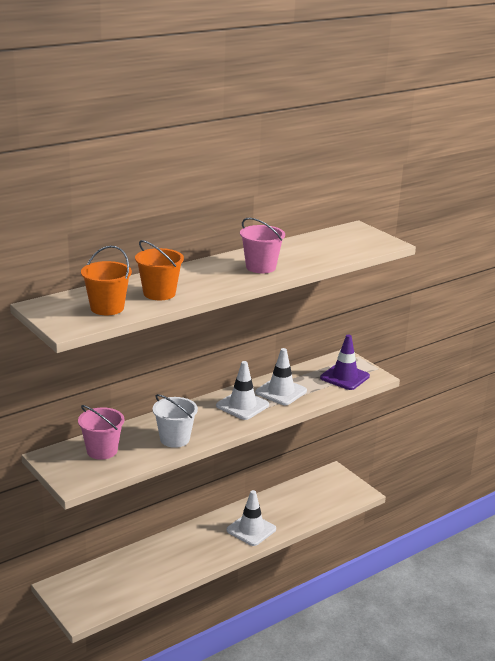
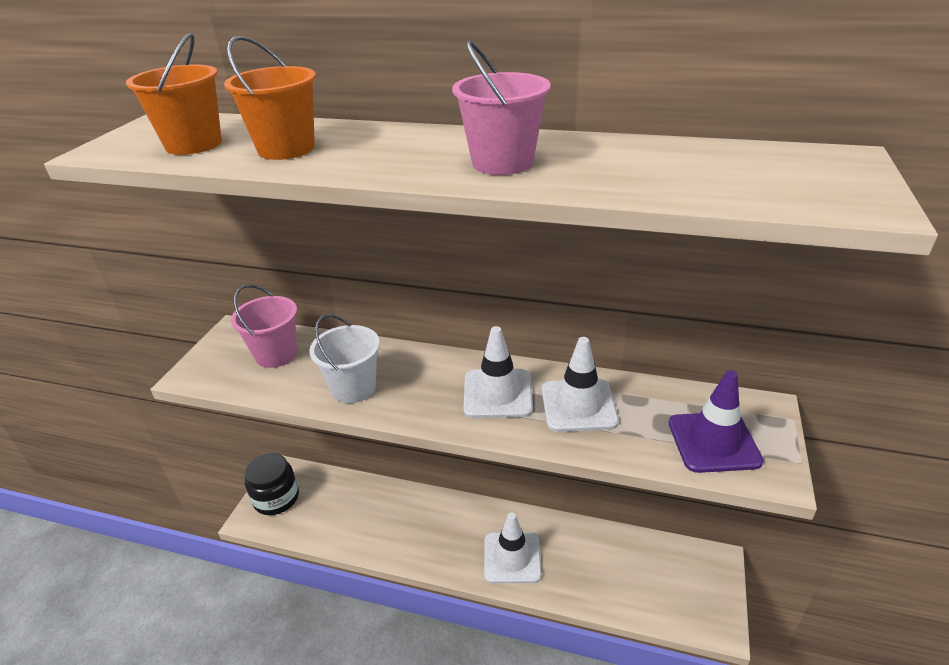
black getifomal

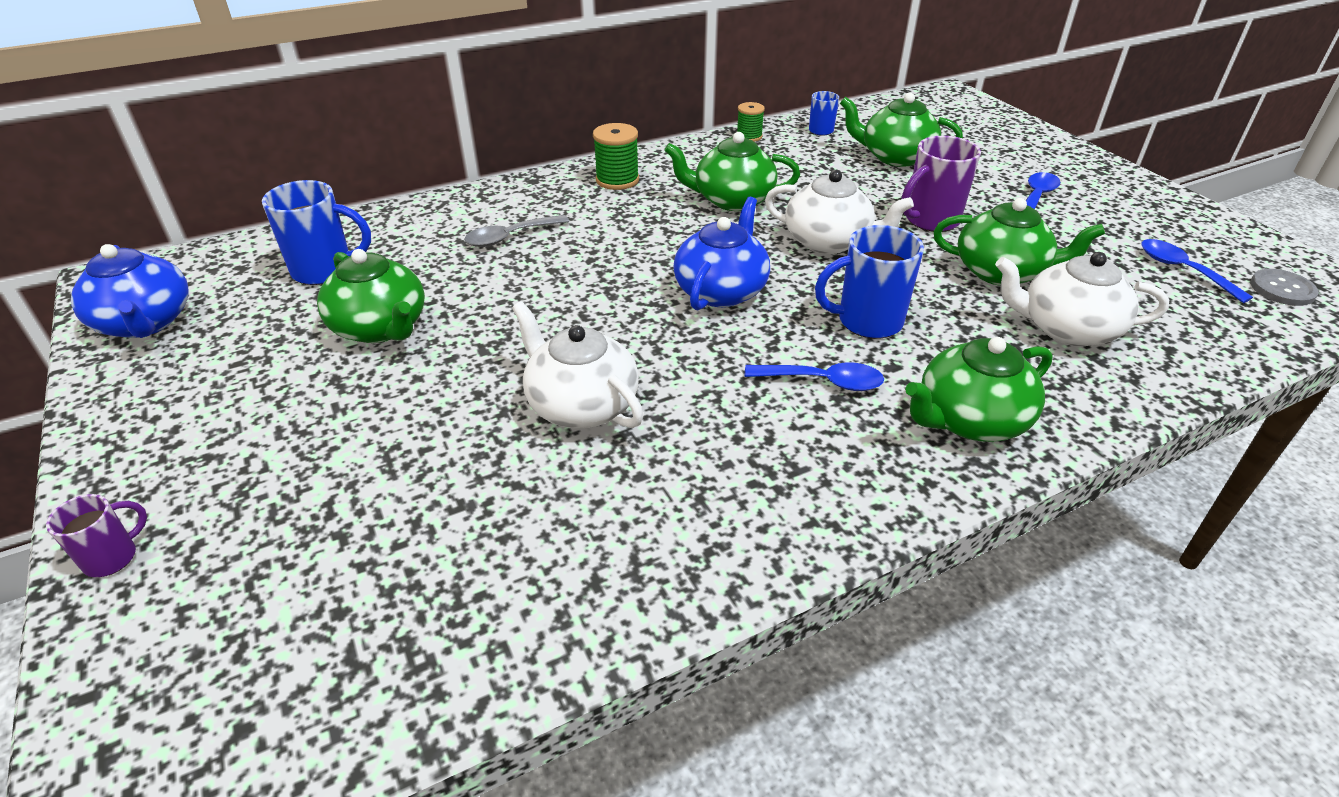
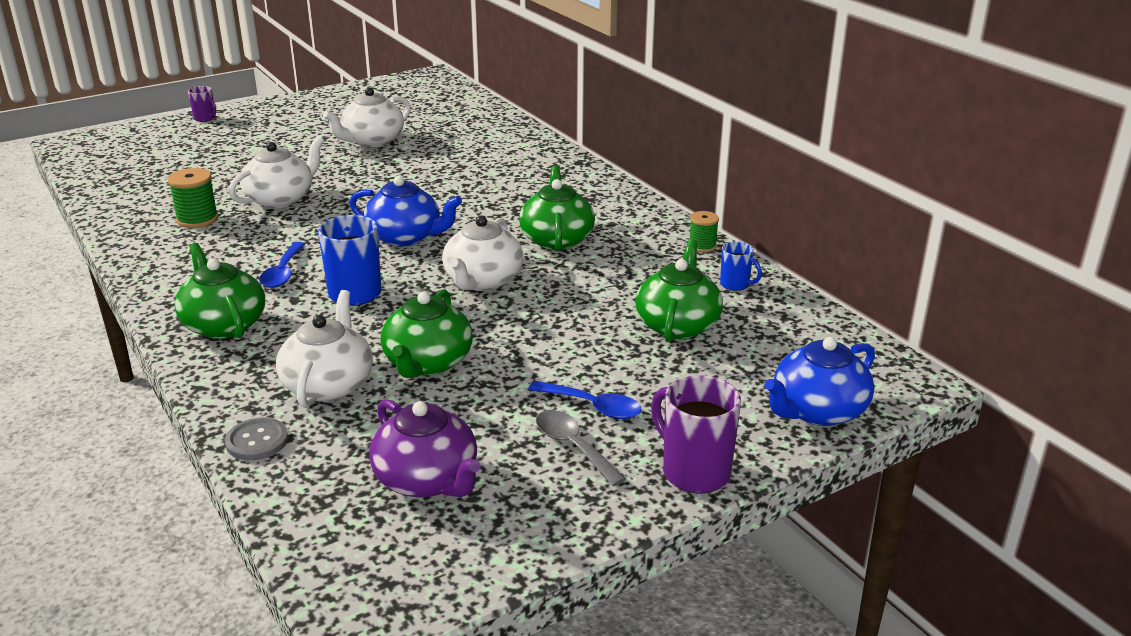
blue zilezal (2nd from left)
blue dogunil (1st from left in the first image)
white zilezal (3rd from left)
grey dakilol
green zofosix (1st from left)
purple dogunil (2nd from left)
purple zilezal
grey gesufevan

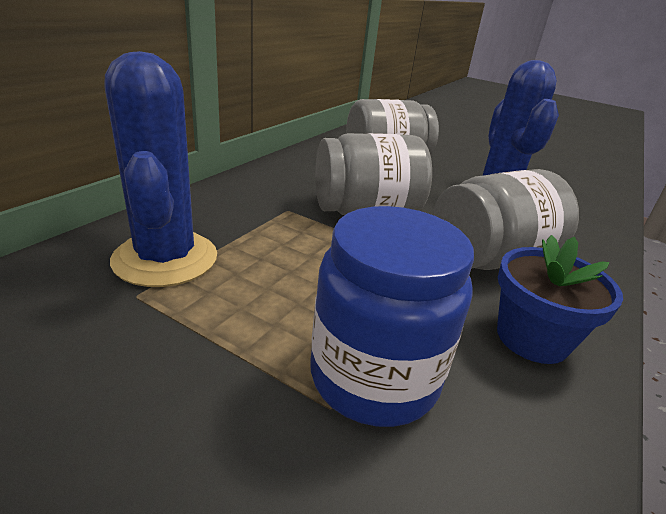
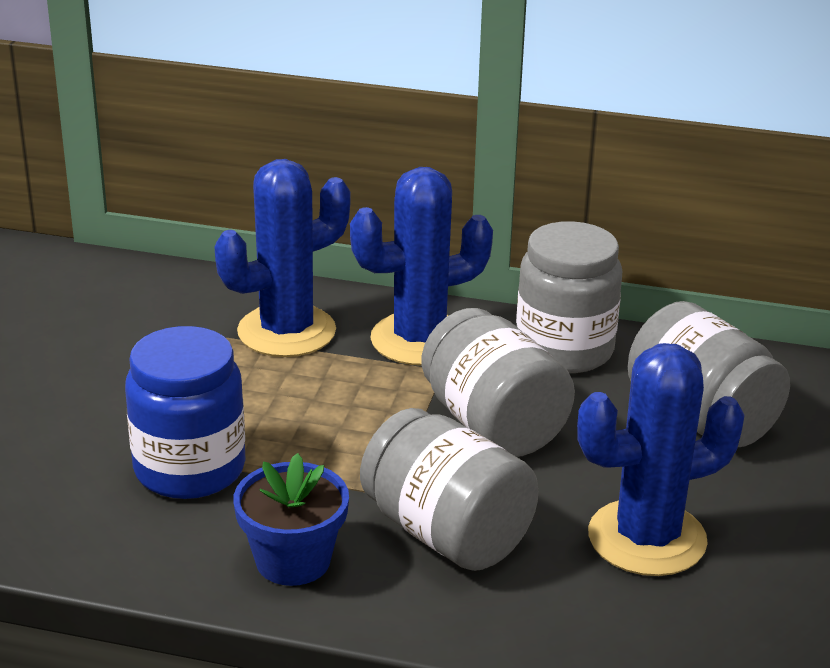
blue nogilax (2nd from left)
grey getifomal (3rd from left)

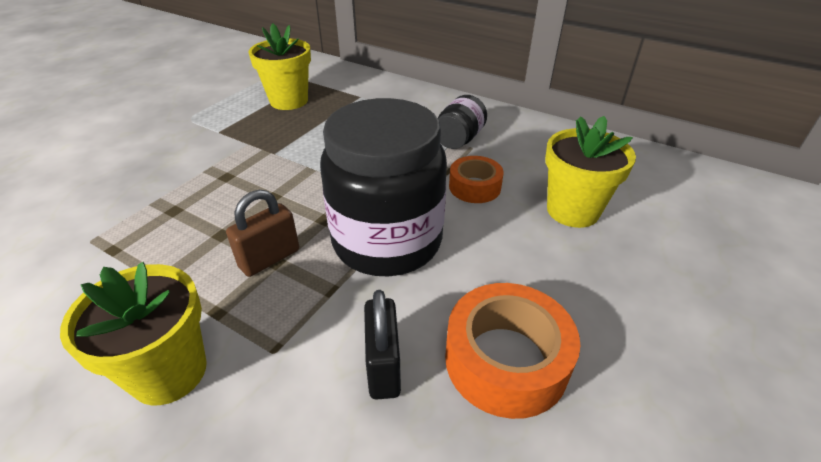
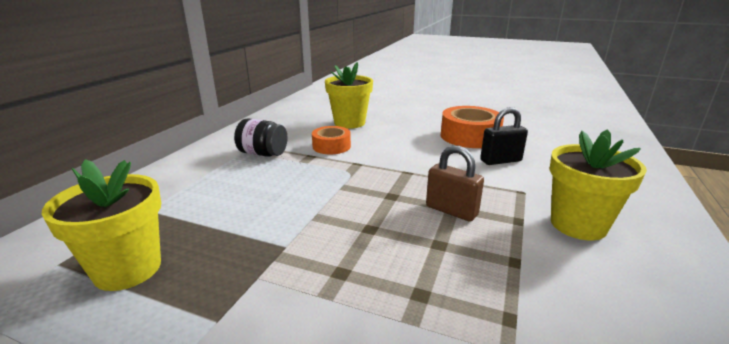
black getifomal (1st from left in the first image)

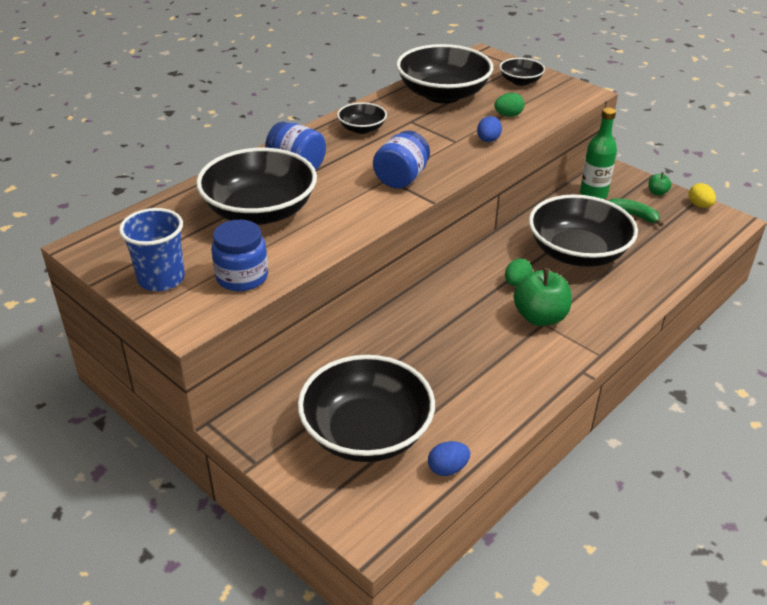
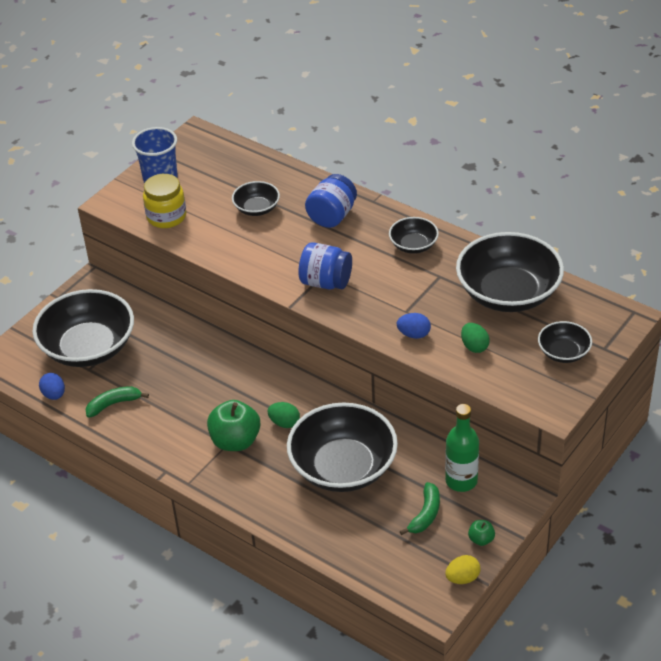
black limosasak (2nd from left)
yellow getifomal
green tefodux (1st from left)

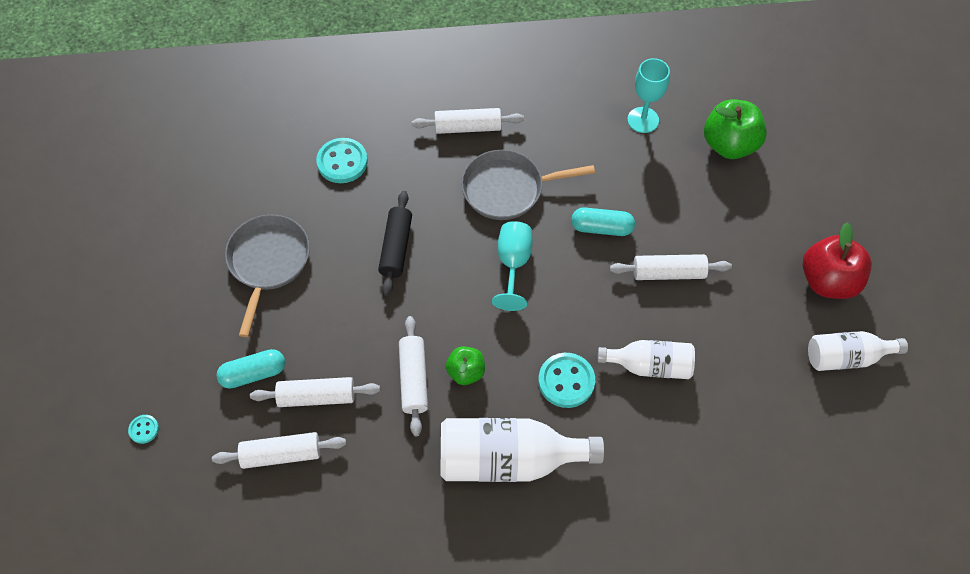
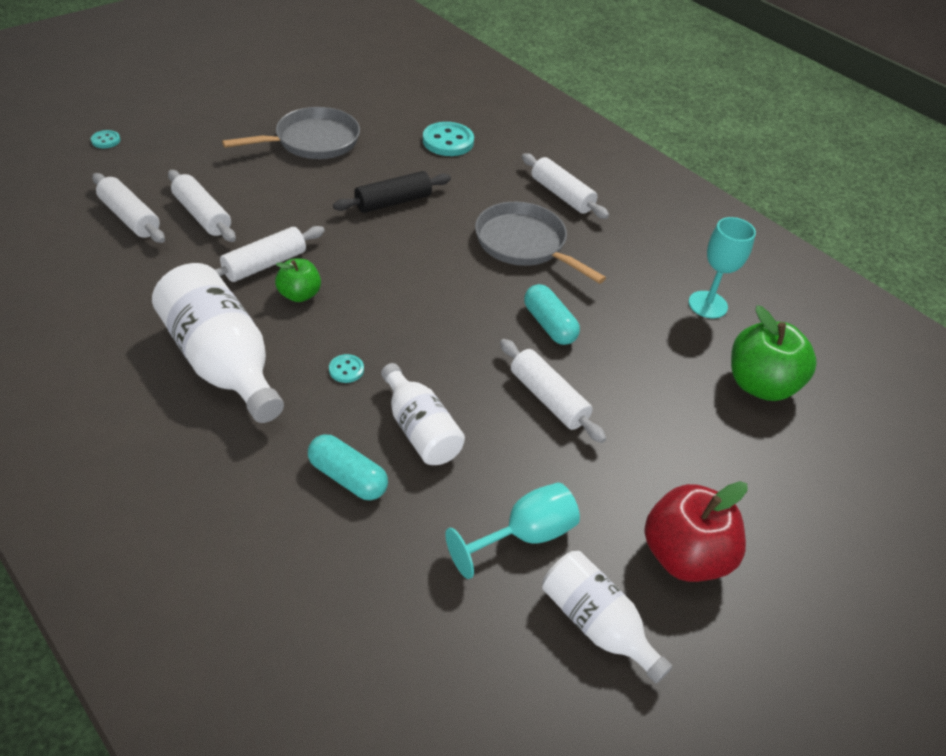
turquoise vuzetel (1st from left)
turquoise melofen (1st from left)
turquoise gesufevan (2nd from left)

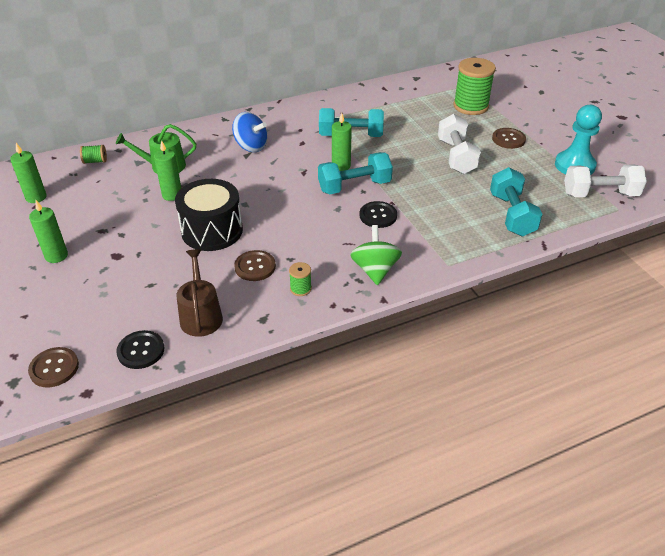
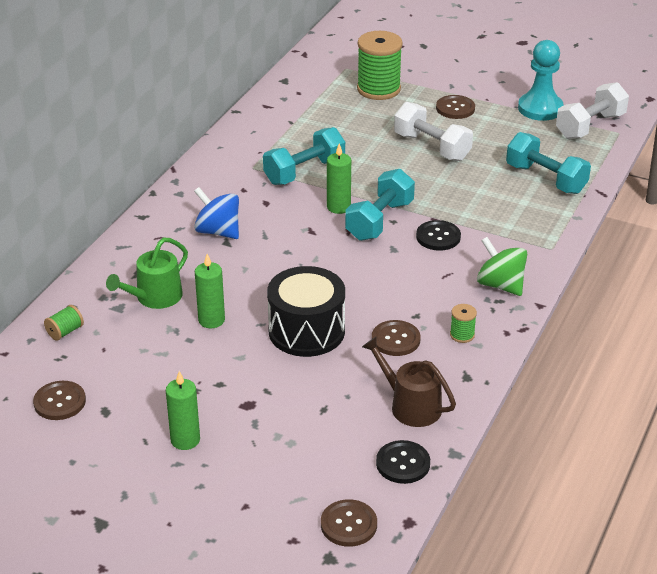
brown gesufevan (1st from left)
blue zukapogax

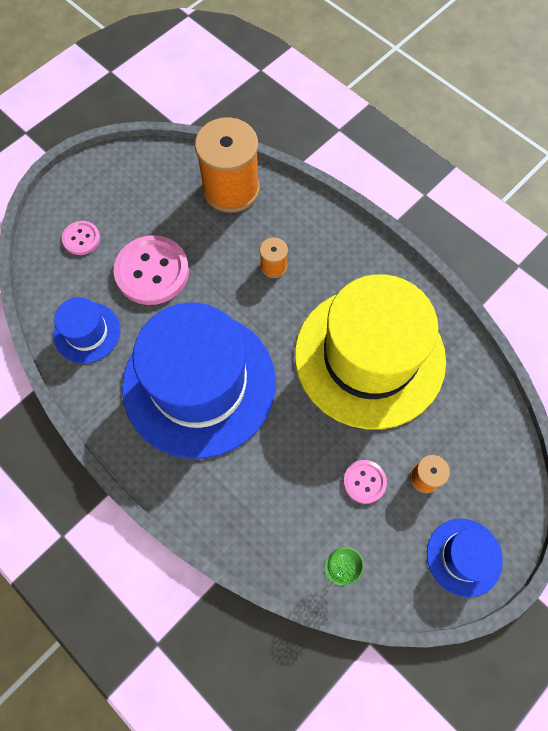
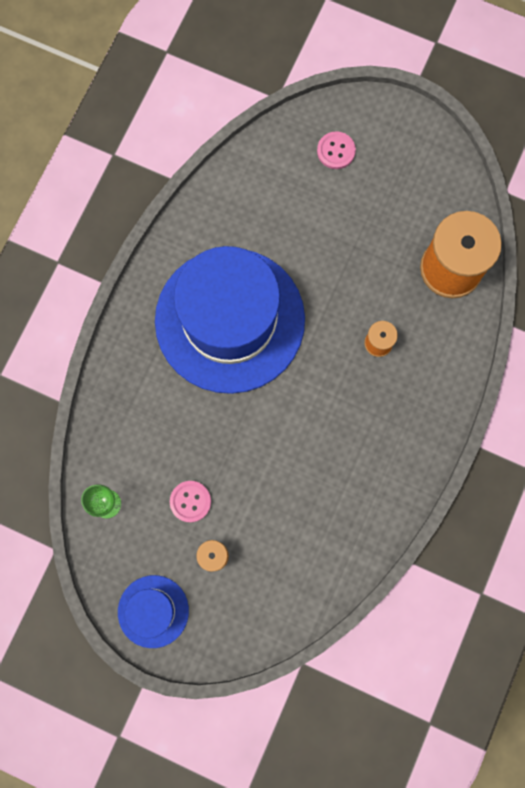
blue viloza (1st from left in the first image)
pink gesufevan (2nd from left in the first image)
yellow viloza

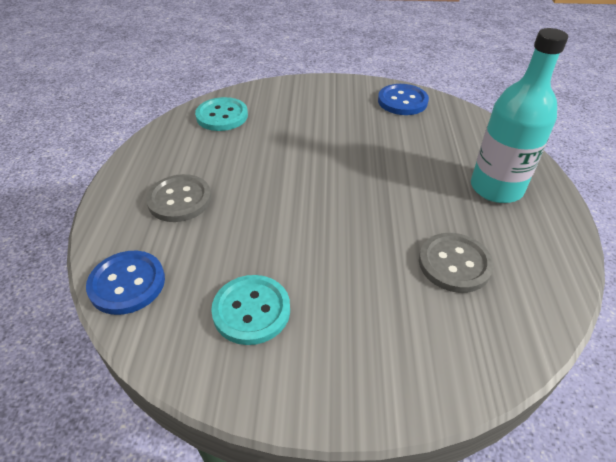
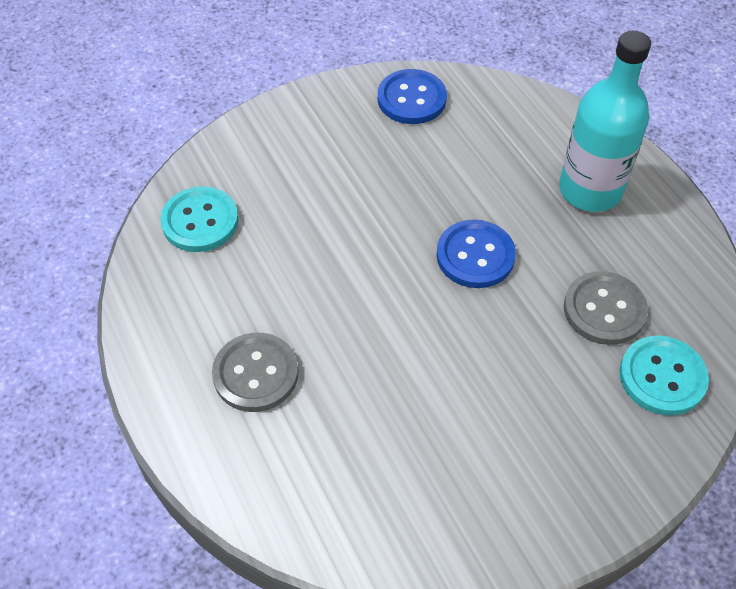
blue gesufevan (2nd from left)
turquoise gesufevan (2nd from left)

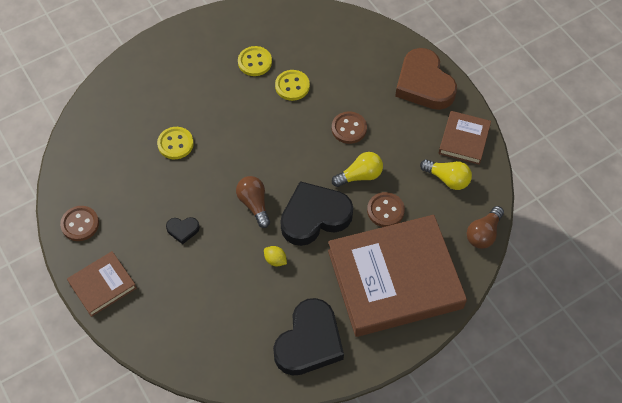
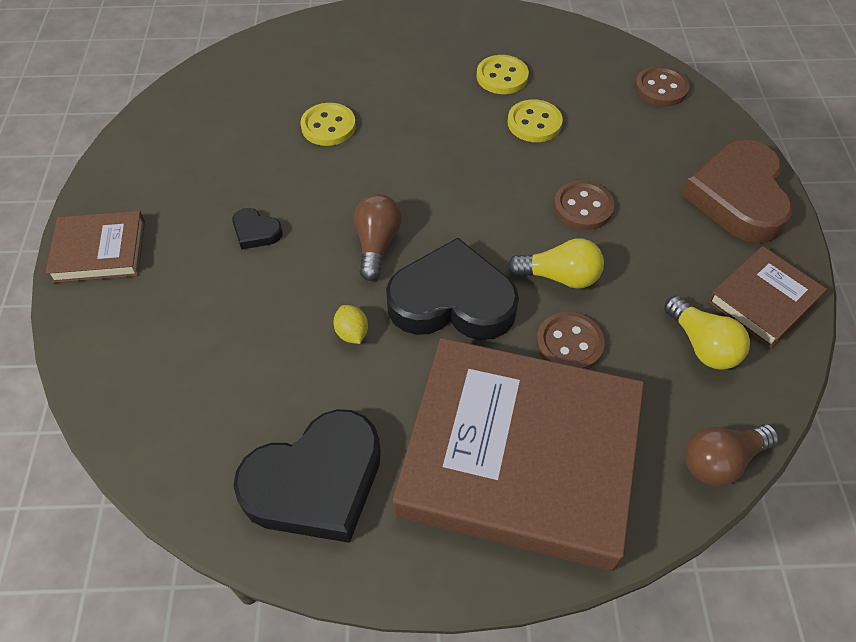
brown gesufevan (3rd from left)

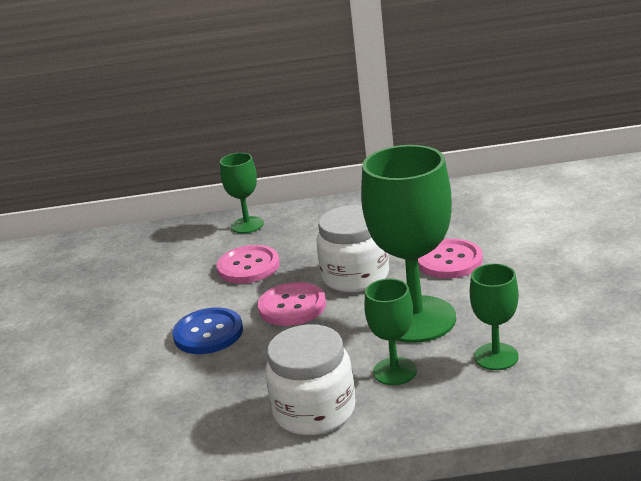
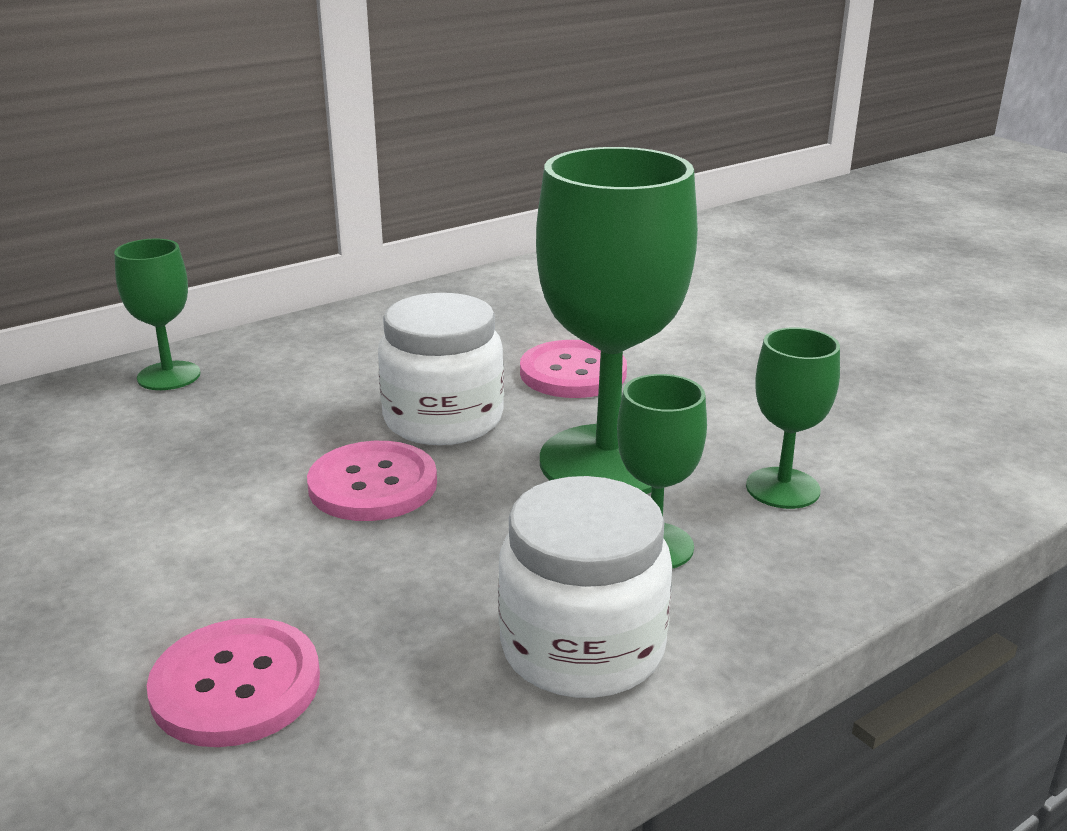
blue gesufevan
pink gesufevan (1st from left)

